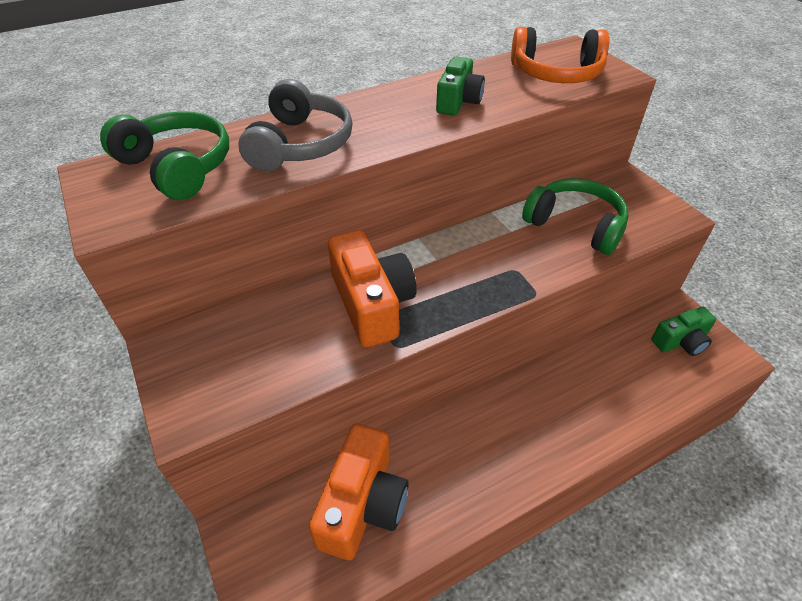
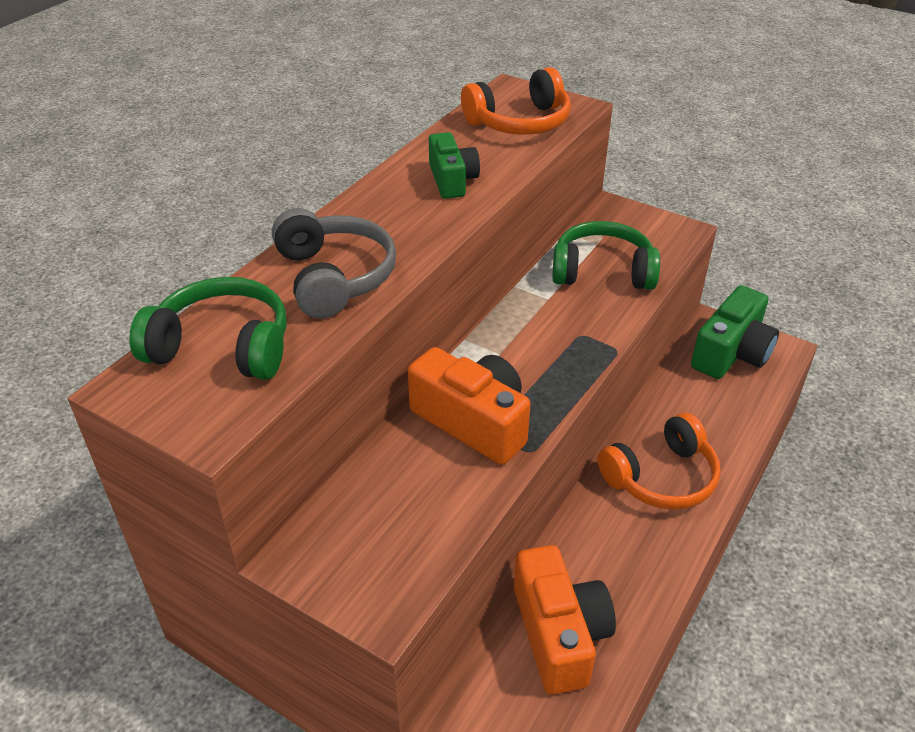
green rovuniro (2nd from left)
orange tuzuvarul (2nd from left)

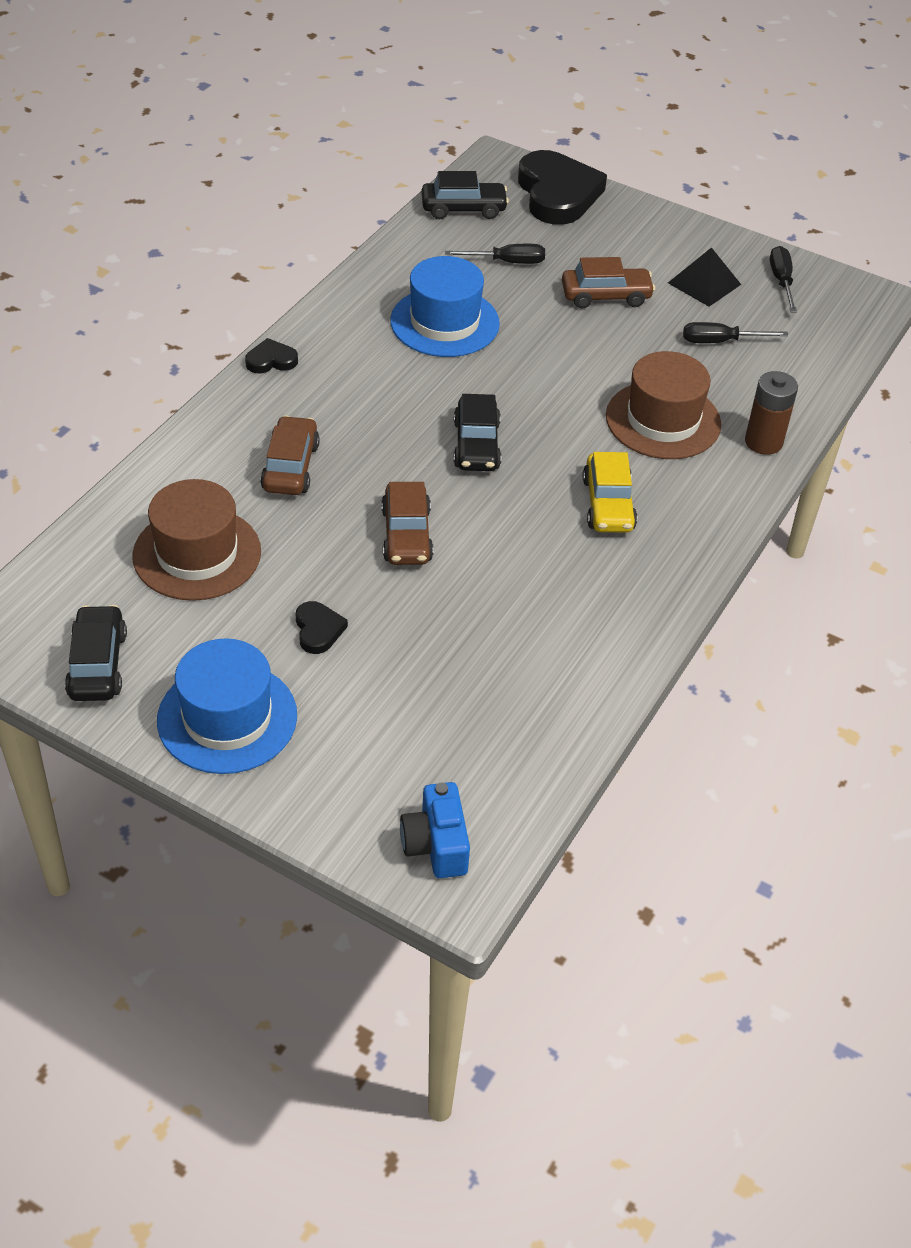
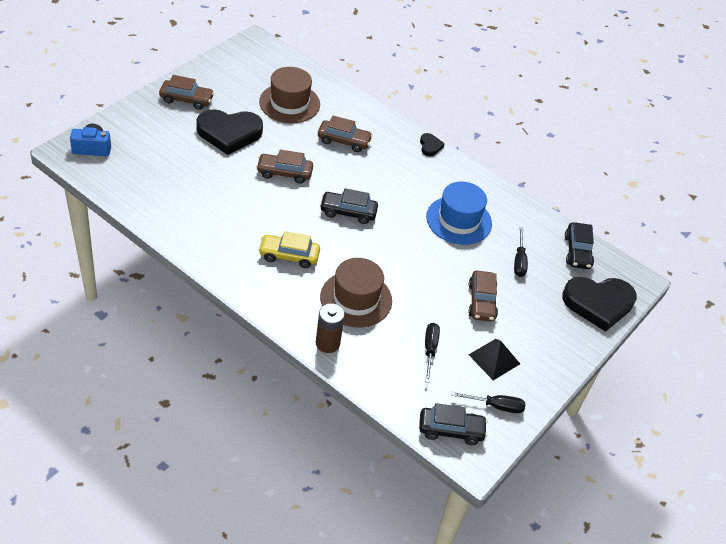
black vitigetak (2nd from left)
brown vitigetak (1st from left)
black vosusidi (1st from left)

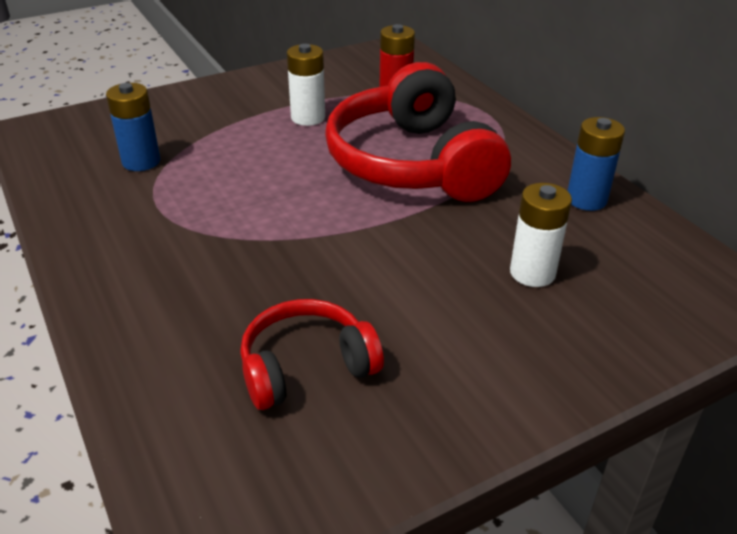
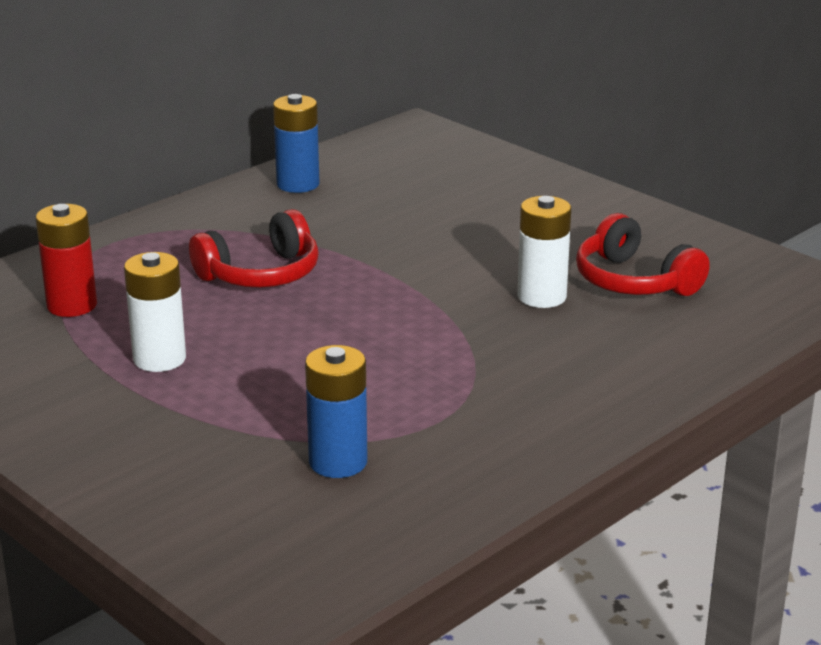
red tuzuvarul (1st from left)
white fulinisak (2nd from left)

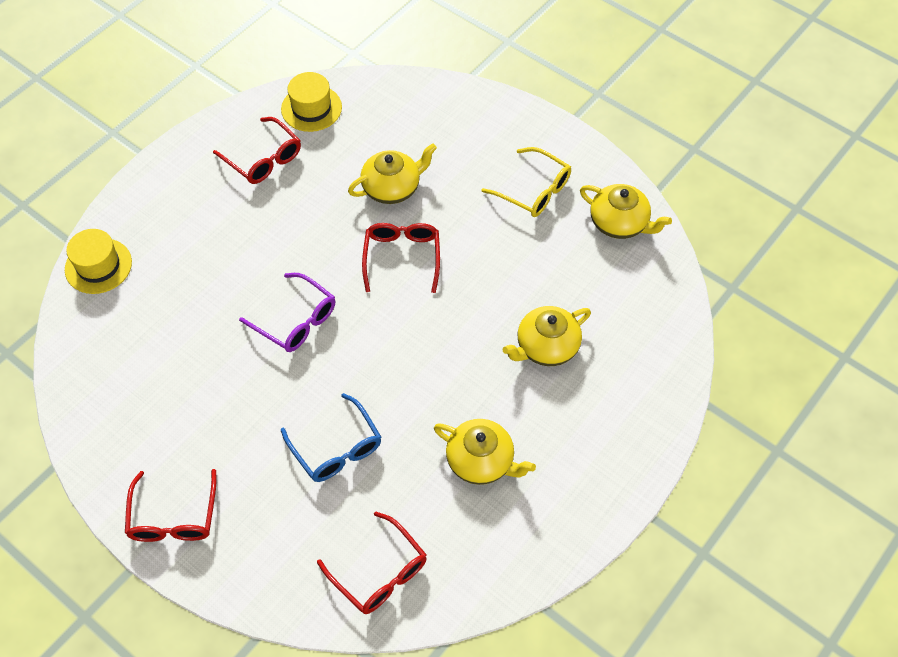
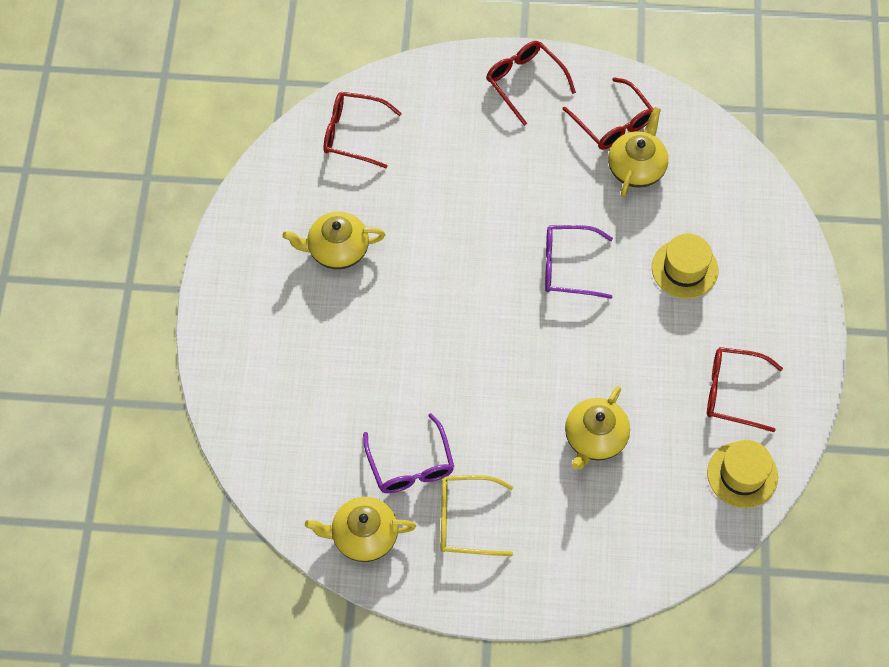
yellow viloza (1st from left)
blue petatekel
red petatekel (3rd from left)
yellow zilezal (4th from left)
purple petatekel (1st from left)

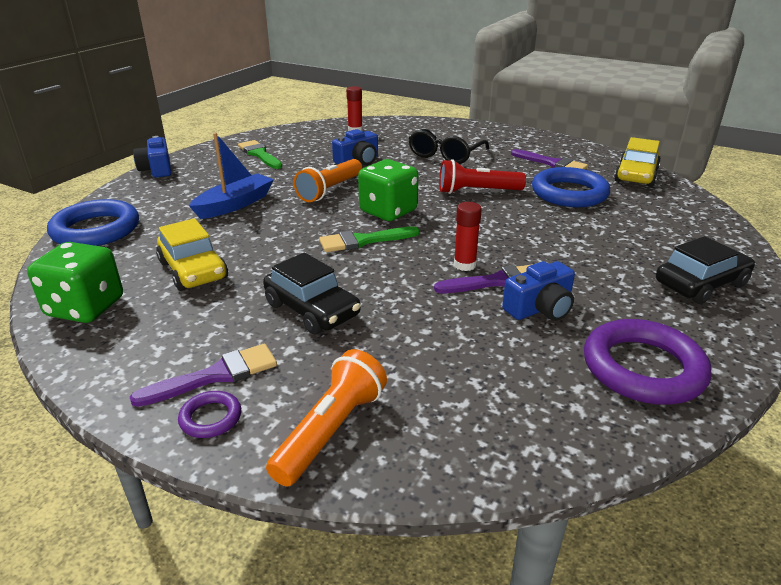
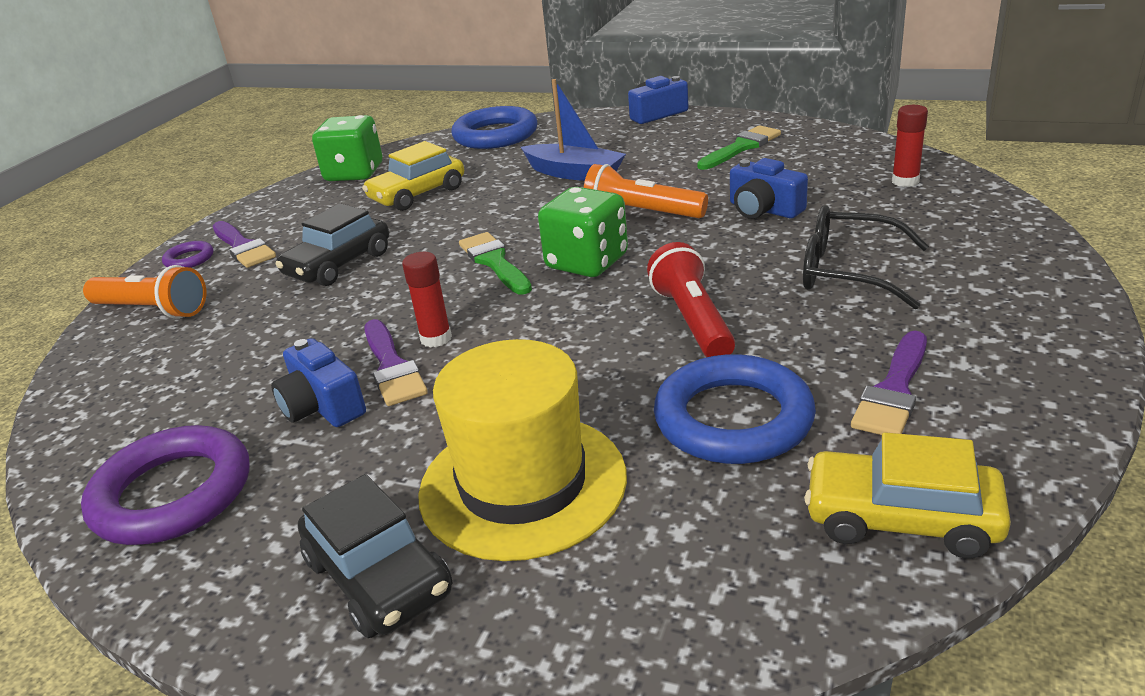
yellow viloza

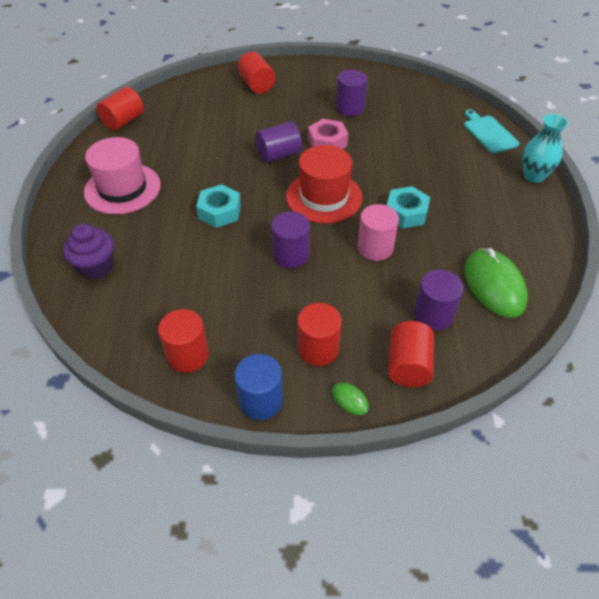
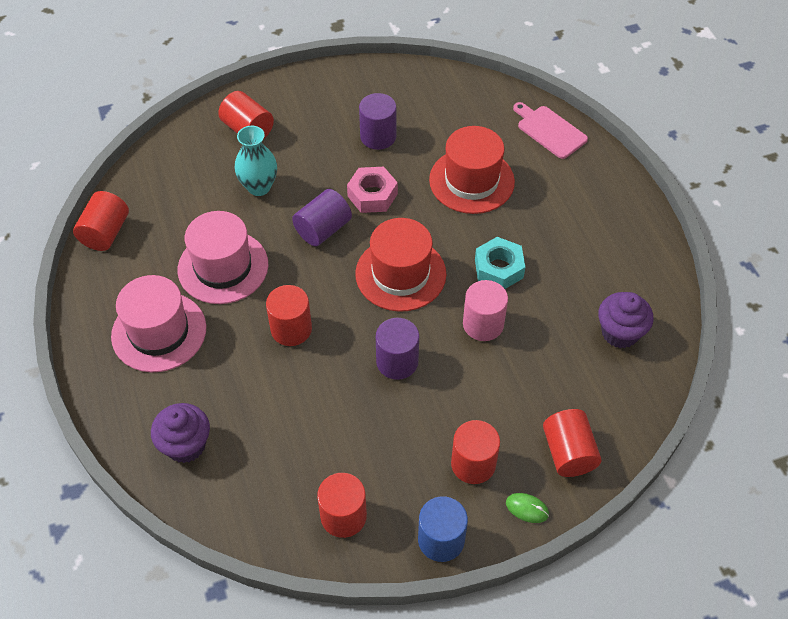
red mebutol (3rd from left)
purple mebutol (4th from left in the first image)
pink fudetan
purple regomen (2nd from left)
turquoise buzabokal
pink viloza (2nd from left)
red viloza (2nd from left)

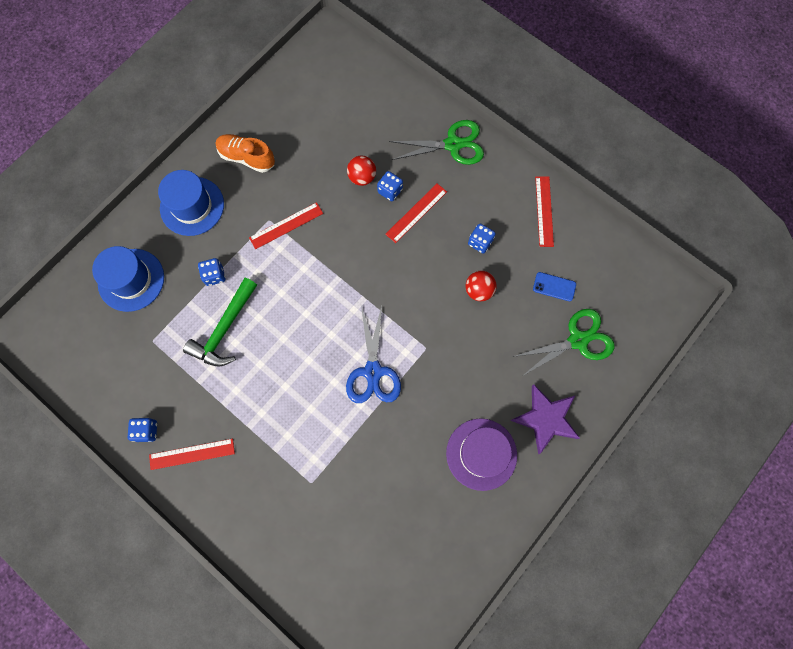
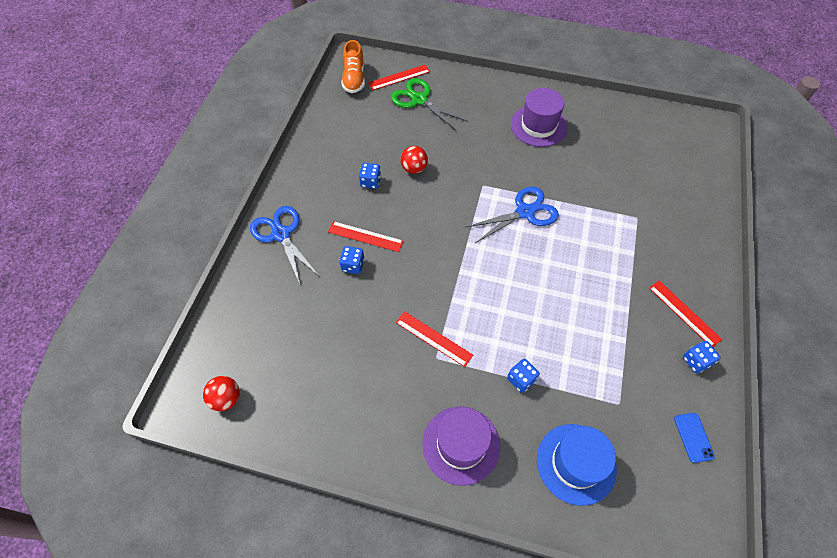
purple viloza (1st from left)
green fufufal
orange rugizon
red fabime (1st from left)
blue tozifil (1st from left)
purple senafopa
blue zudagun
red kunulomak (2nd from left)

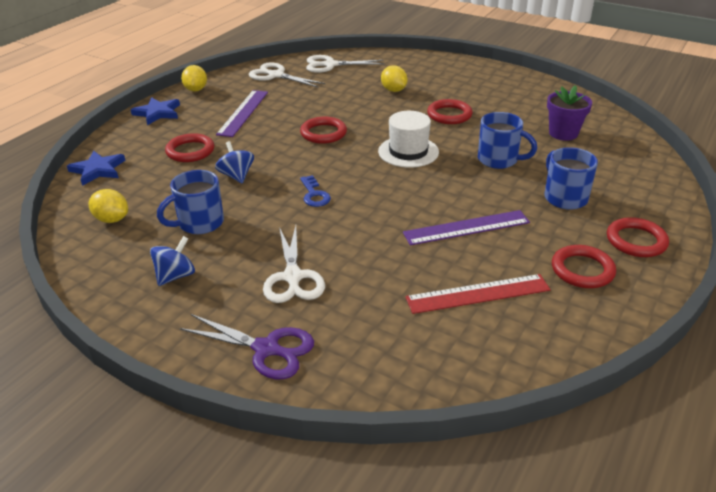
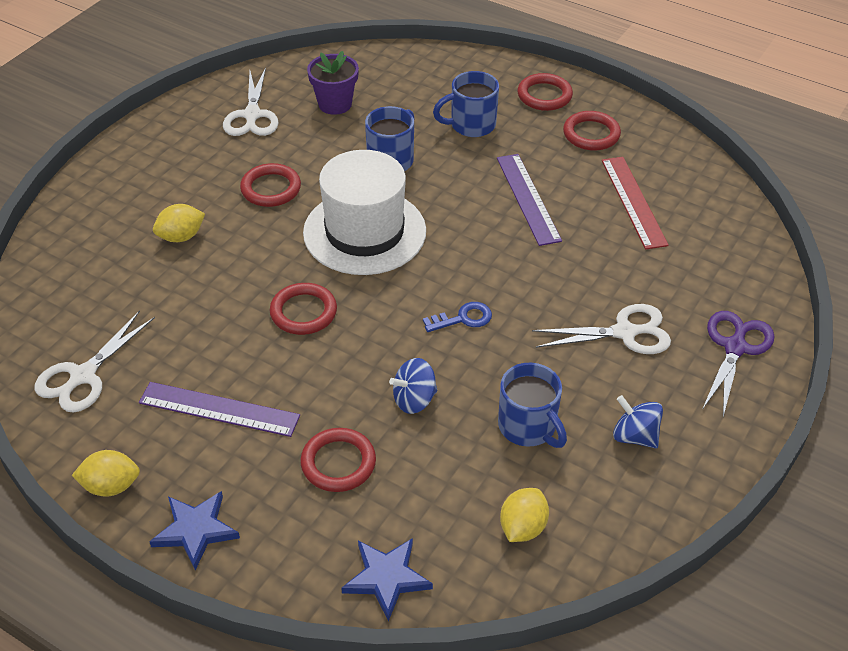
white tozifil (2nd from left)
white viloza

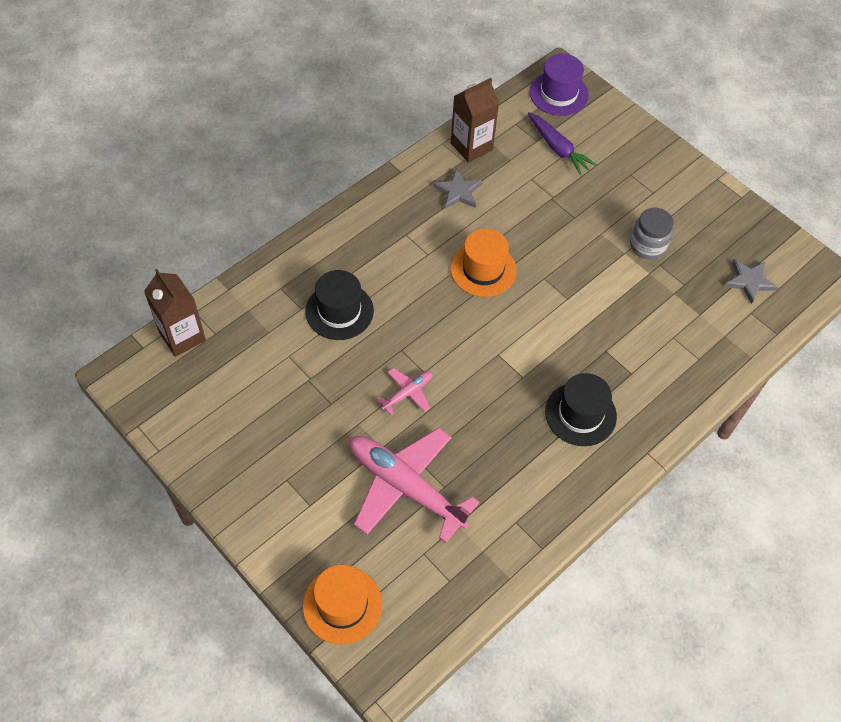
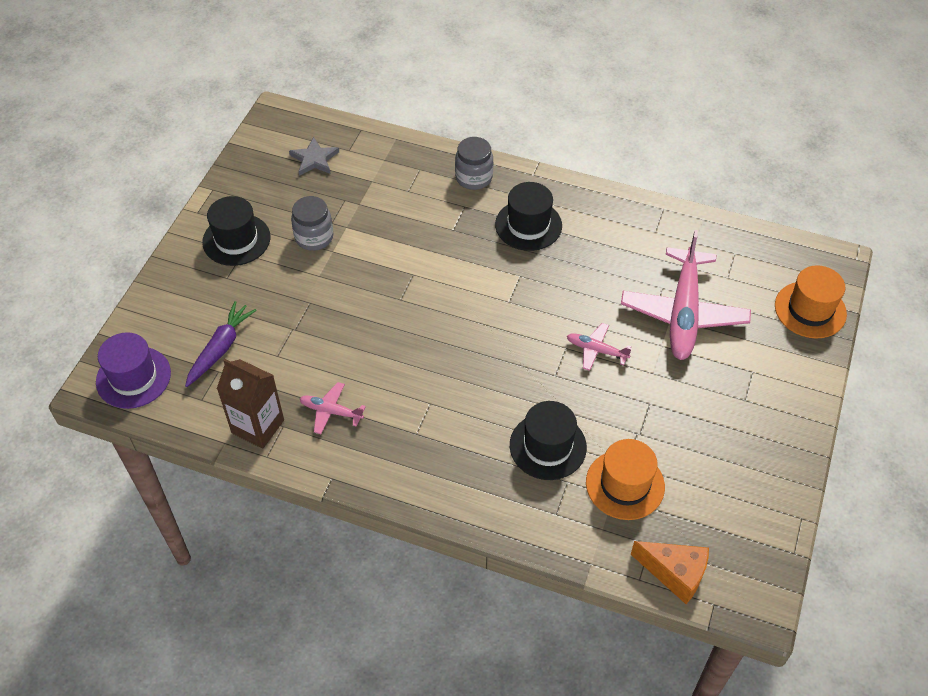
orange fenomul
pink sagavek (1st from left)
orange viloza (1st from left)
black viloza (1st from left)
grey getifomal (2nd from left)

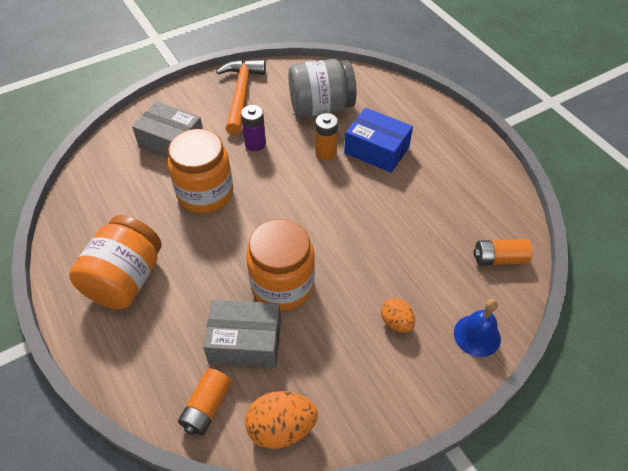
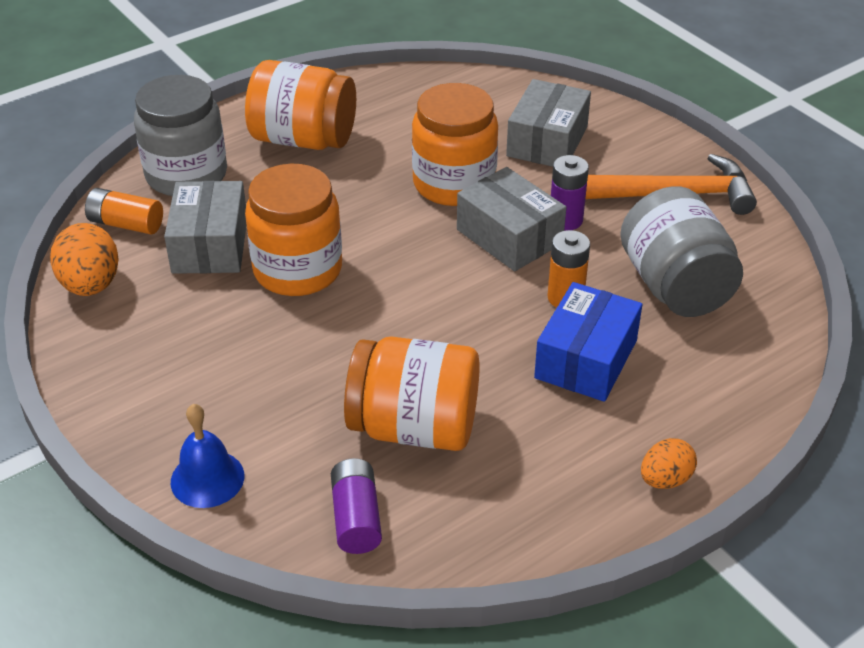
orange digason (2nd from left)
purple fulinisak (1st from left)
grey getifomal (1st from left)
orange getifomal (3rd from left)
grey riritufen (2nd from left)

